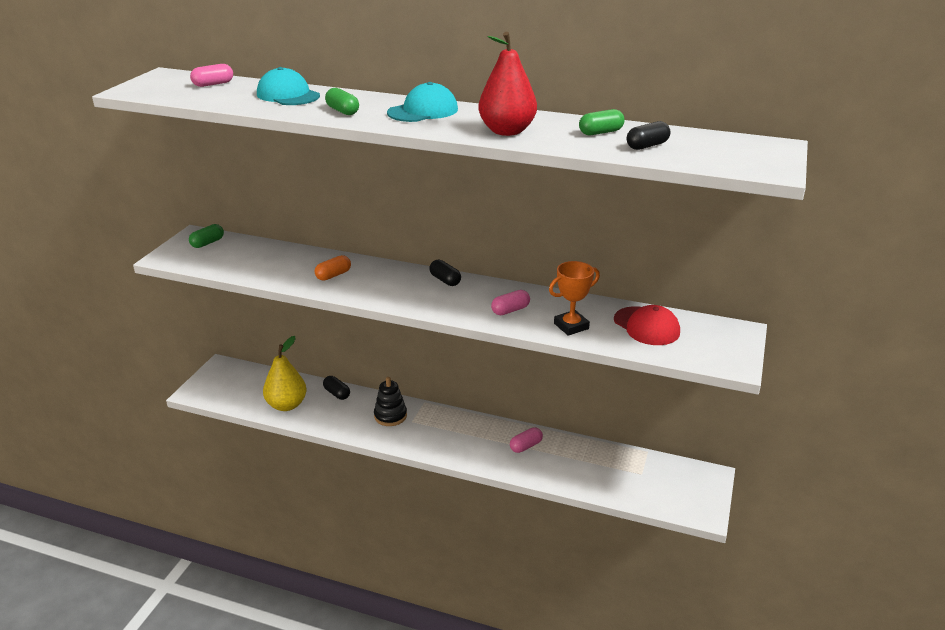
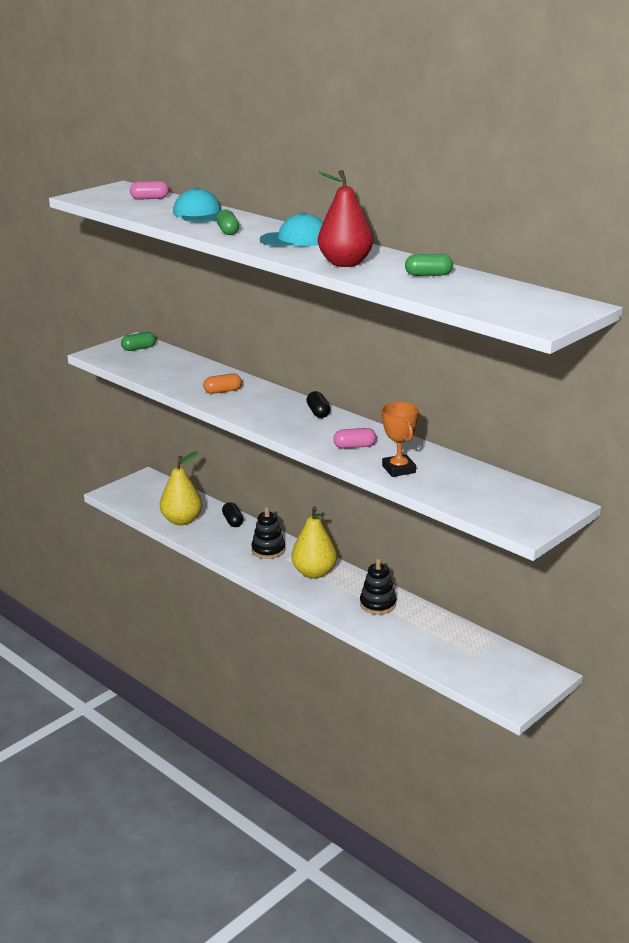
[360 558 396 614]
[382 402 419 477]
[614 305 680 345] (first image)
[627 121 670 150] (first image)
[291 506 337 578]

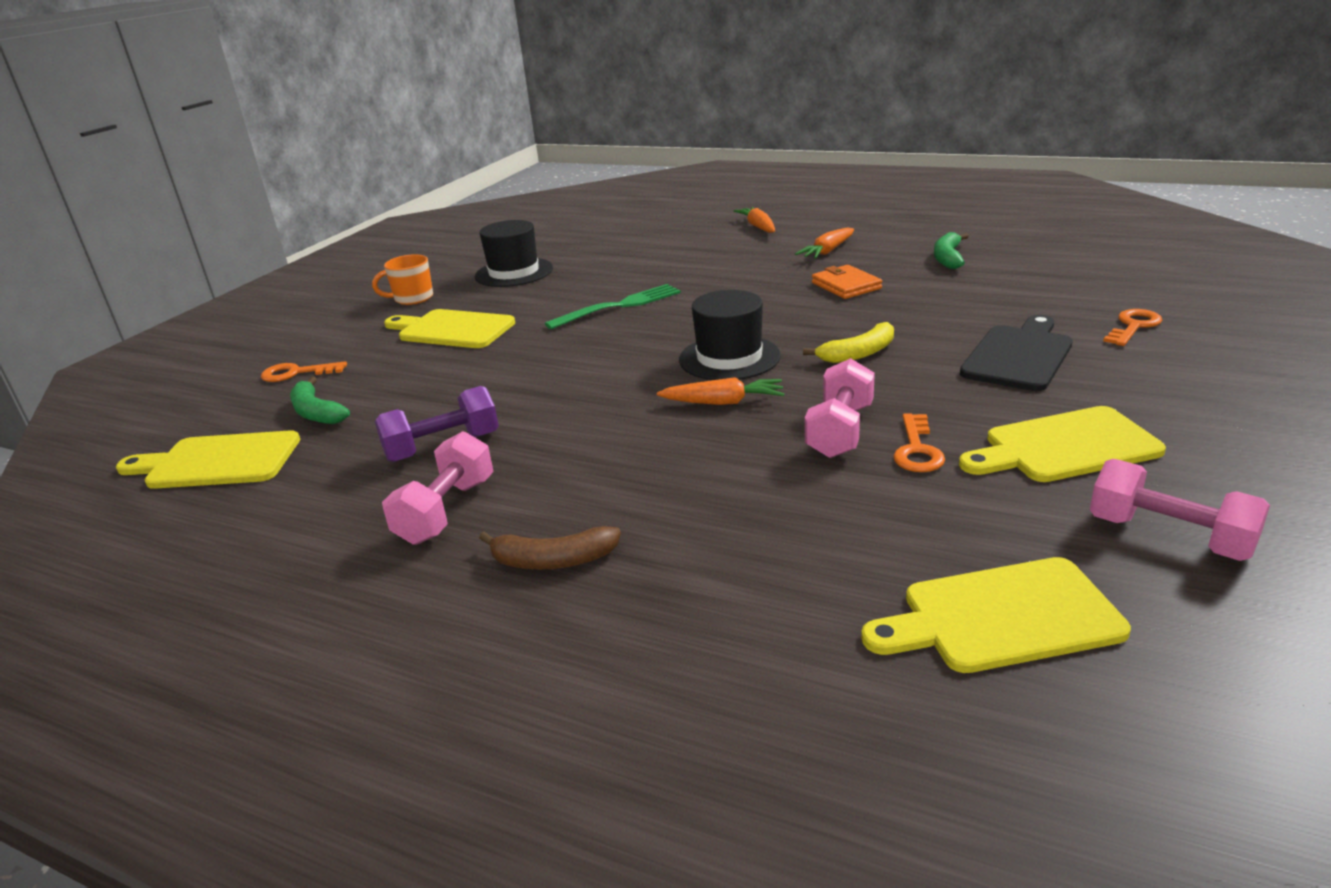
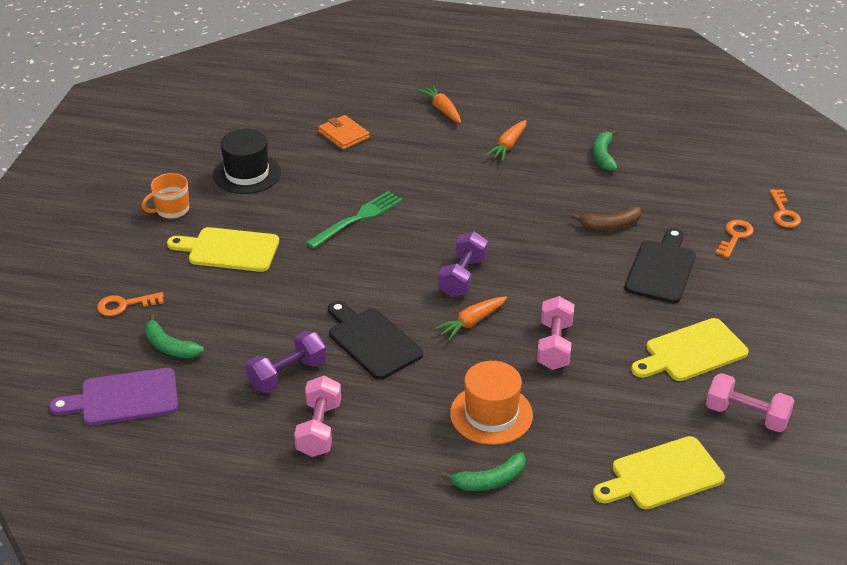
[49 368 178 425]
[571 207 642 230]
[434 296 507 341]
[438 231 488 297]
[803 322 894 363] (first image)
[318 115 370 150]
[769 189 801 228]
[328 301 423 380]
[441 452 526 491]
[450 361 533 445]

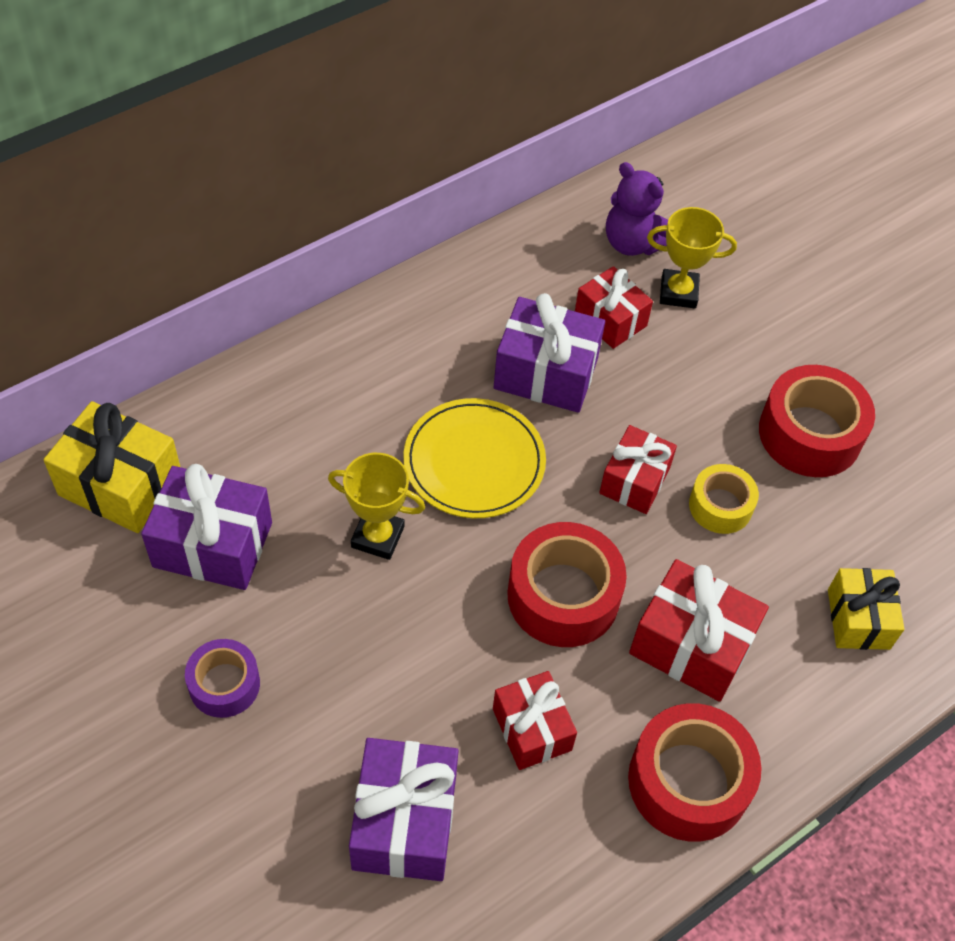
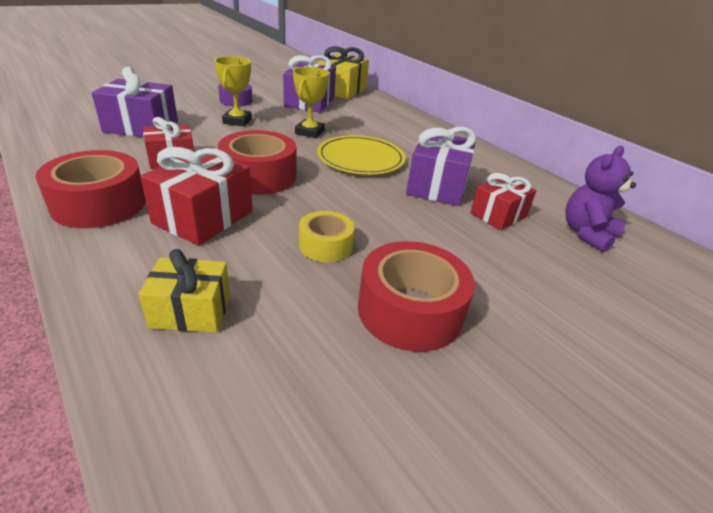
[599 425 677 514] (first image)
[214 56 252 126]

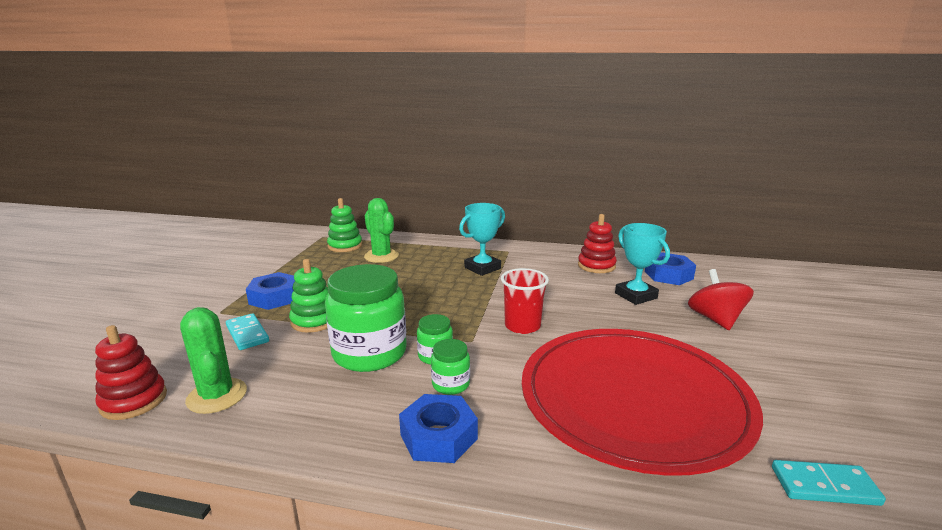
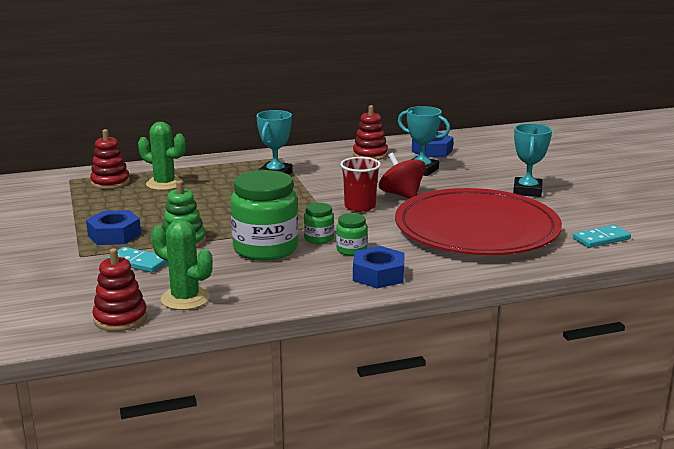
[90 129 130 189]
[379 153 426 199]
[513 123 552 197]

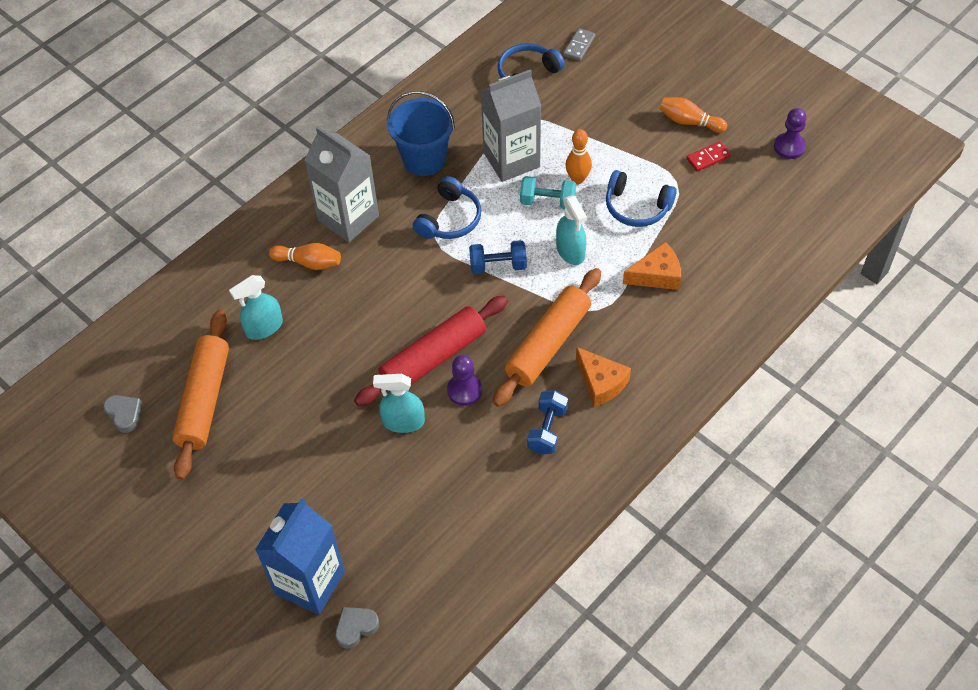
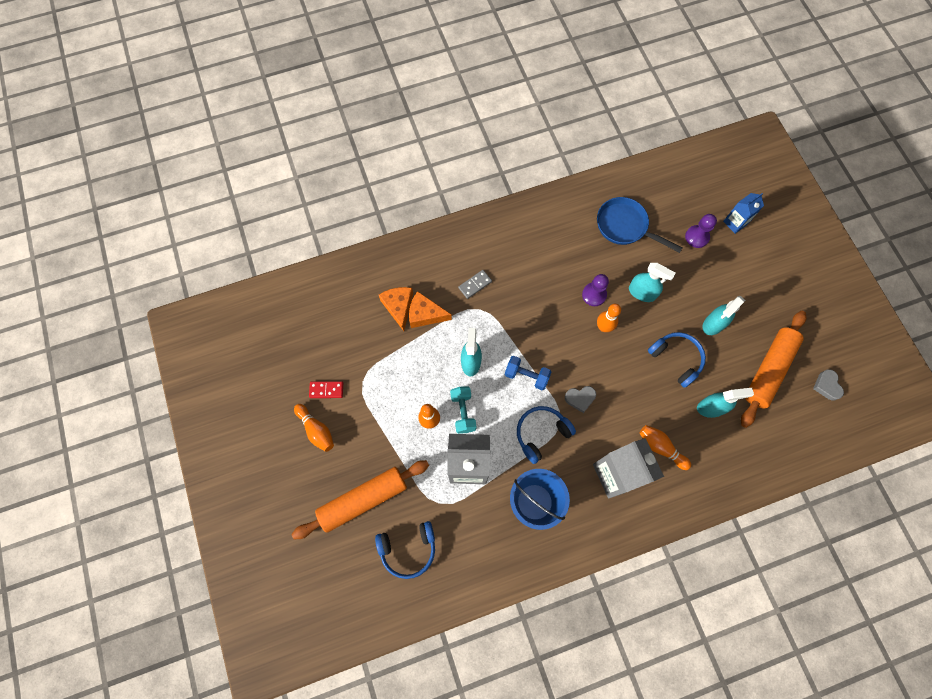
[723 193 764 234]
[565 386 596 413]
[597 304 621 332]
[291 460 429 539]
[450 387 477 434]
[527 390 568 454] (first image)
[458 270 492 299]
[379 287 413 331]
[648 332 706 388]
[685 214 717 248]
[597 197 683 253]
[702 296 745 335]

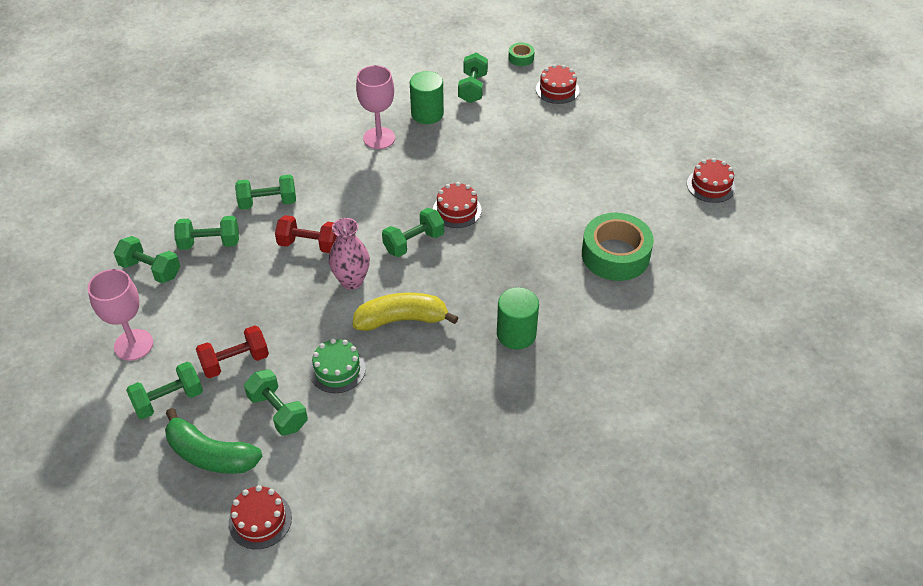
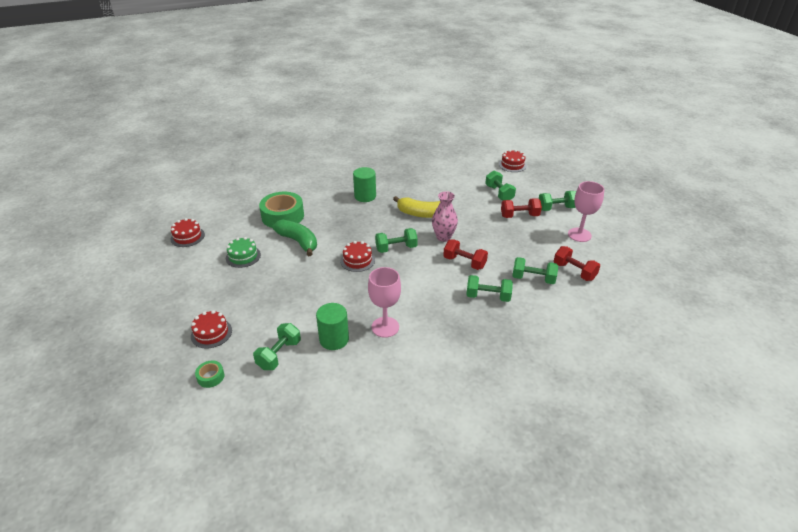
[554 246 600 281]
[272 220 317 256]
[226 237 261 268]

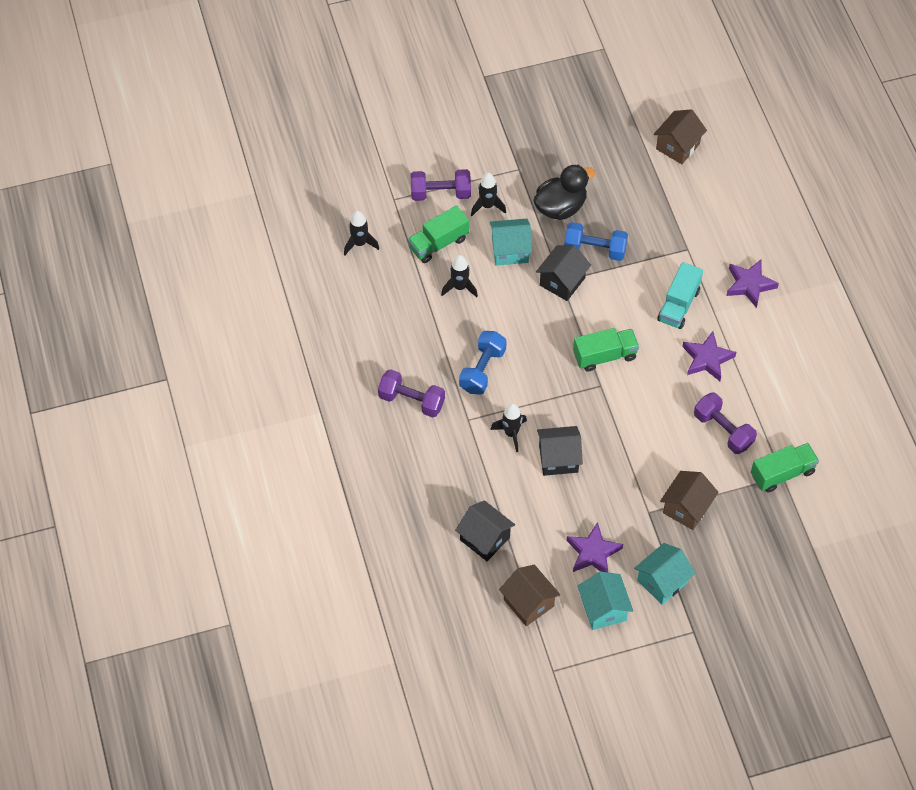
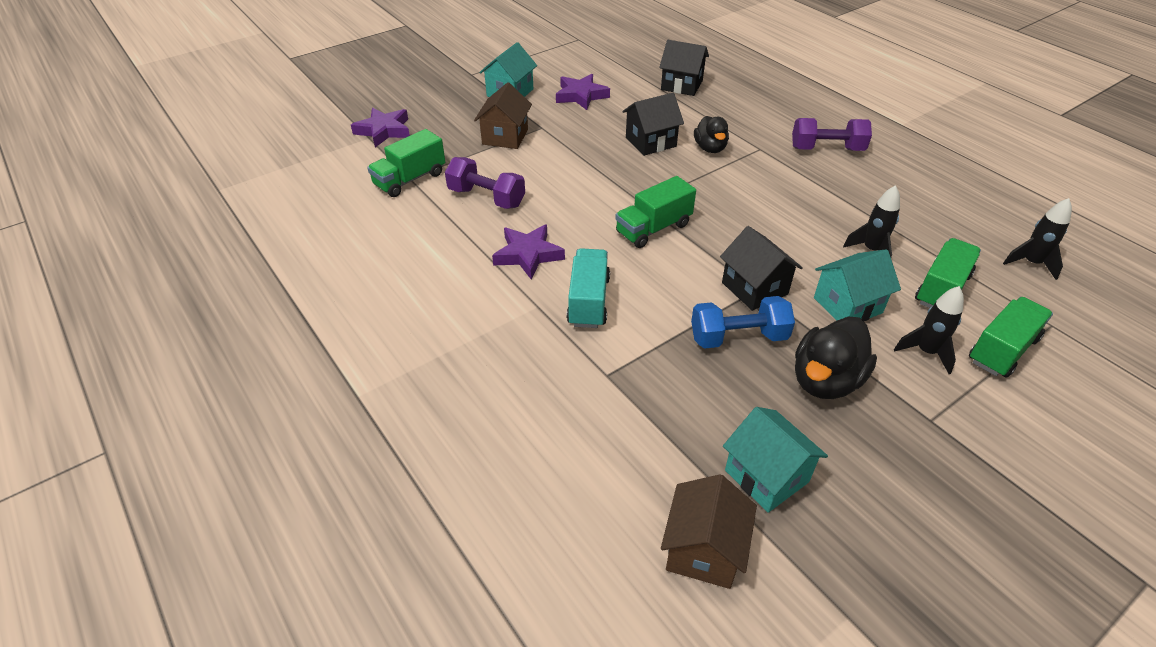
[969 297 1053 378]
[459 331 507 395] (first image)
[694 116 729 153]
[499 565 560 626] (first image)
[720 226 803 311]
[723 407 828 513]
[351 107 410 147]

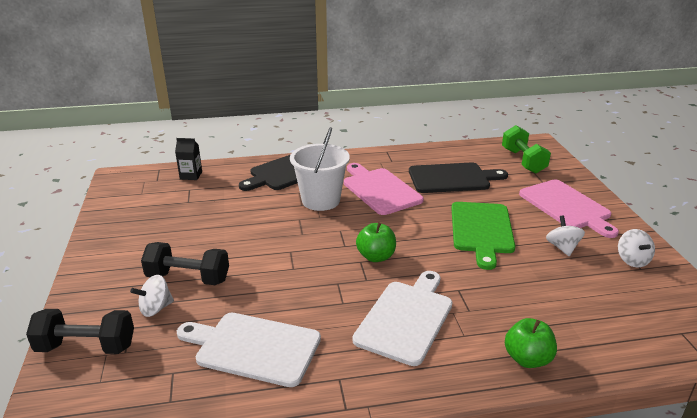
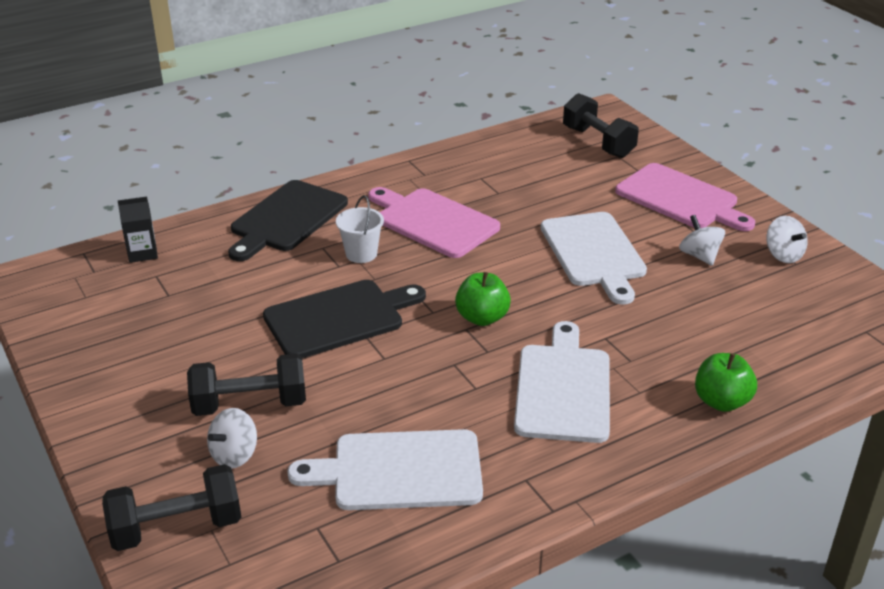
[336 195 384 263]
[263 280 426 358]
[541 212 647 305]
[563 93 639 158]

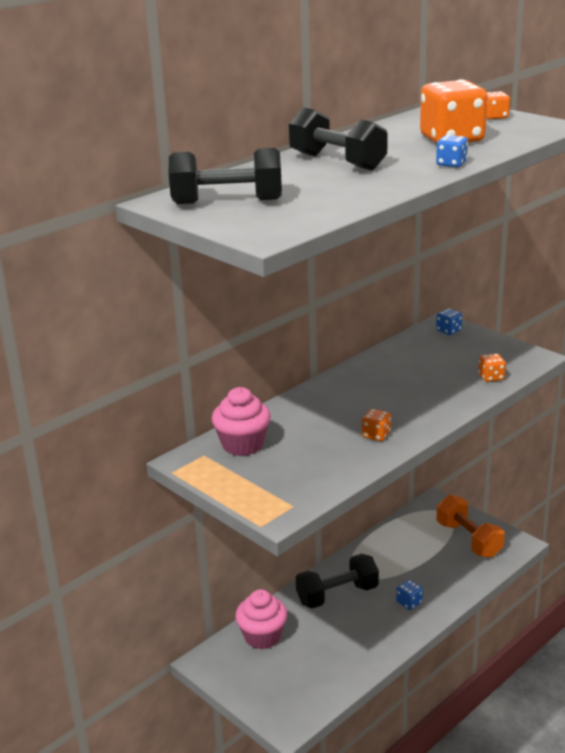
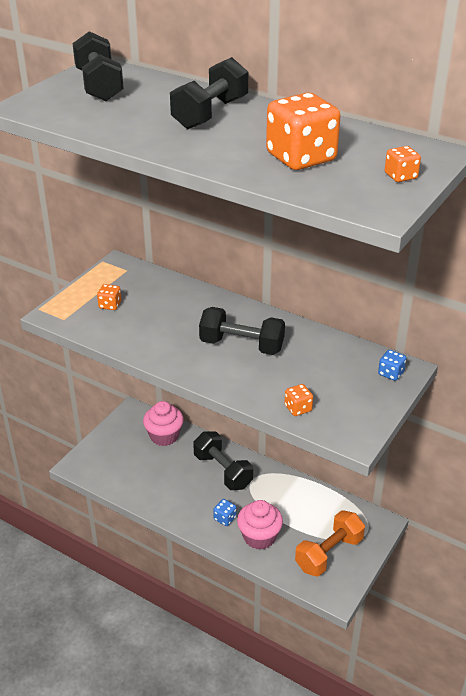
[237 500 283 550]
[97 284 121 310]
[436 135 468 167] (first image)
[199 307 285 355]

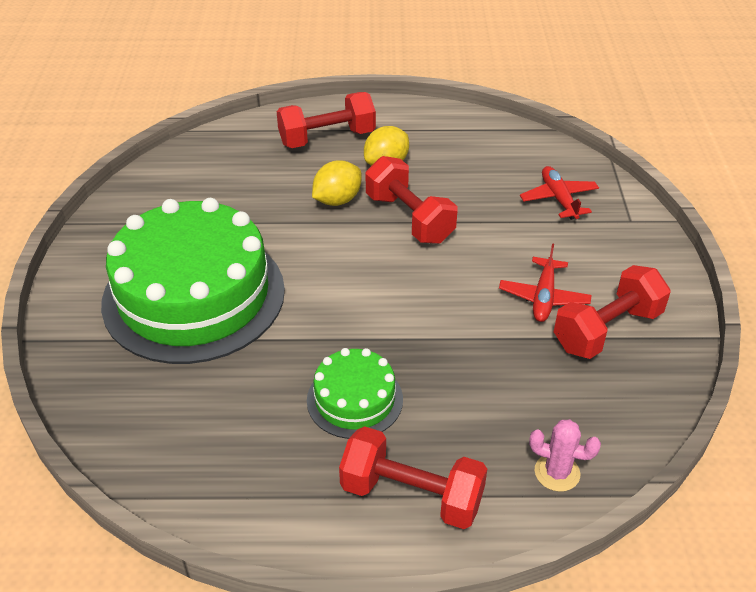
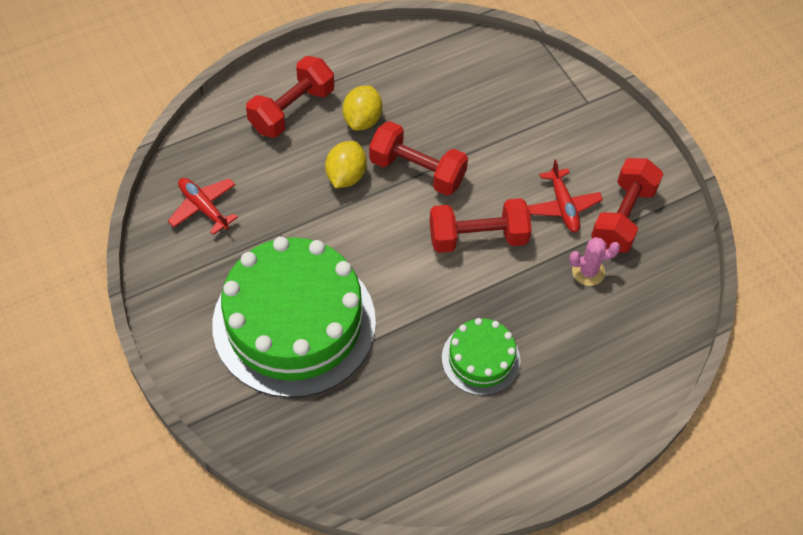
[430 198 532 253]
[168 178 238 235]
[569 237 620 286]

